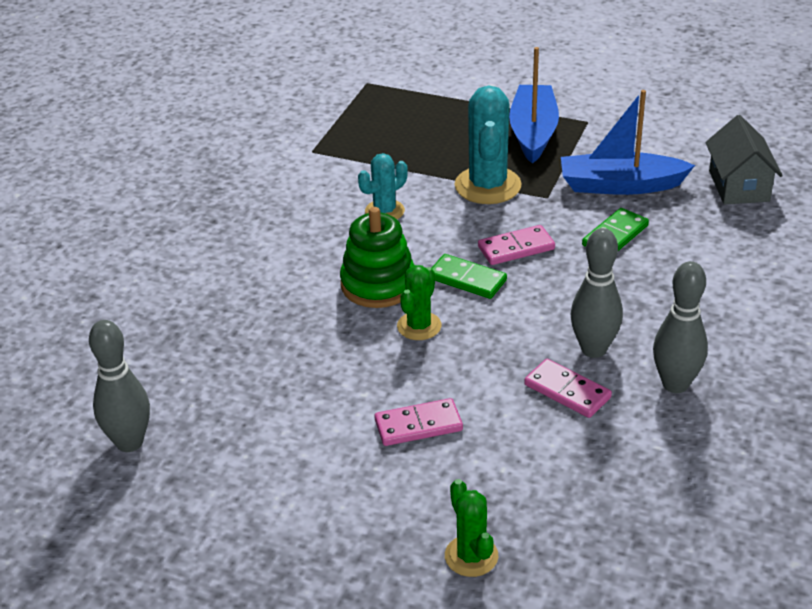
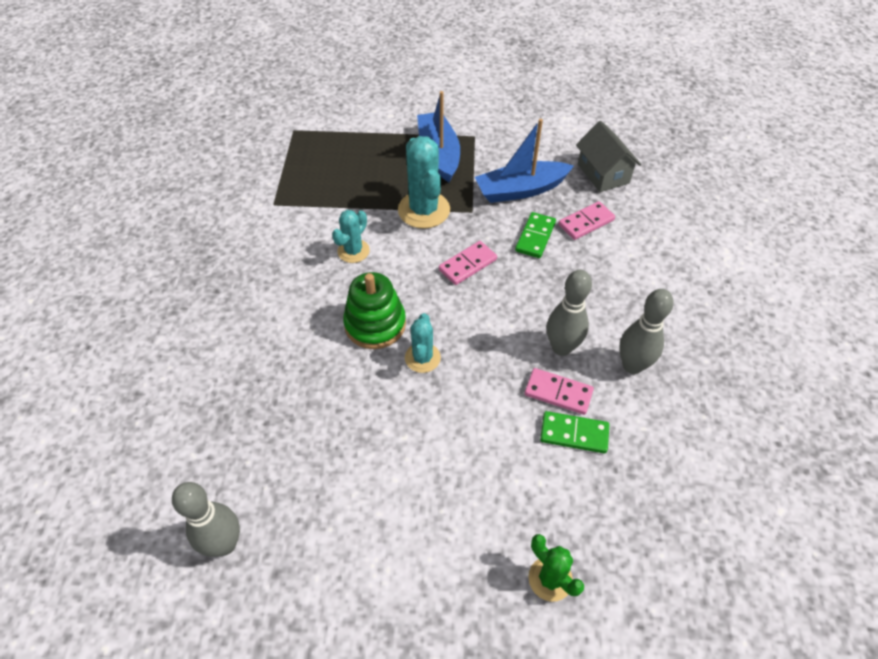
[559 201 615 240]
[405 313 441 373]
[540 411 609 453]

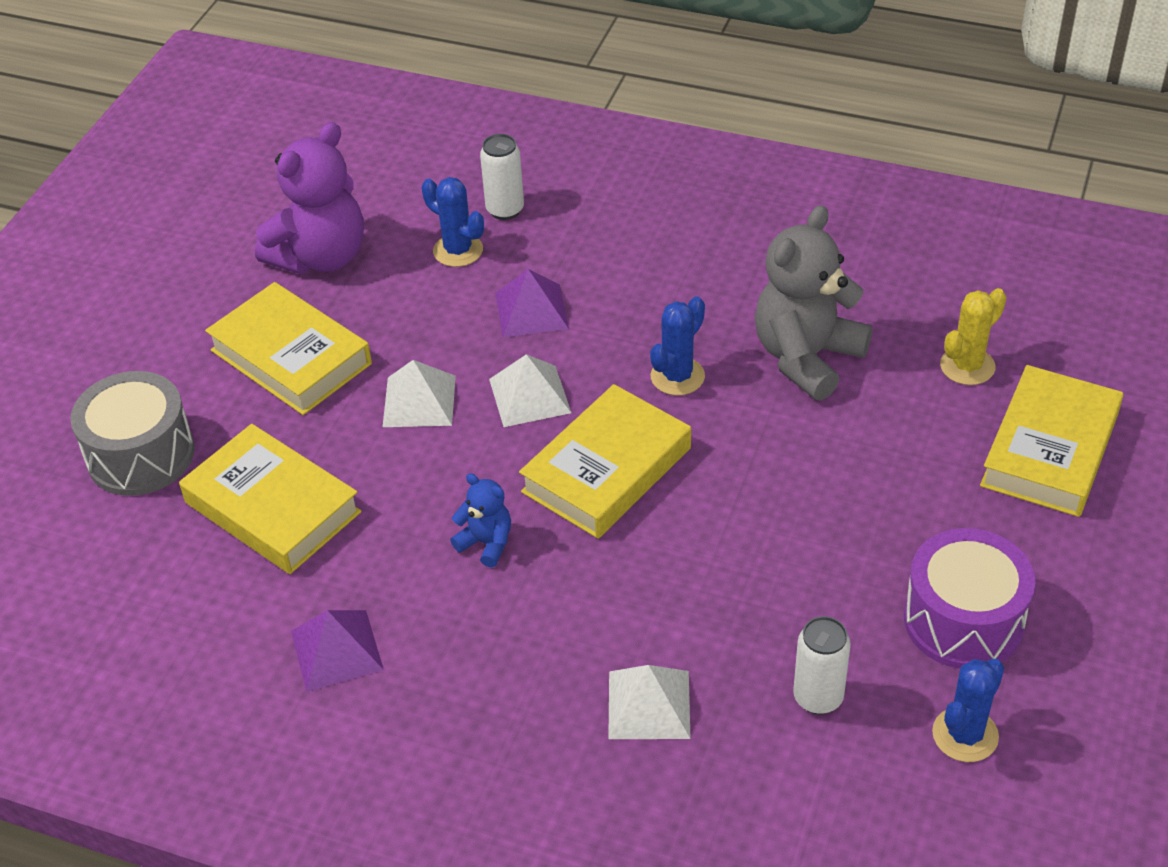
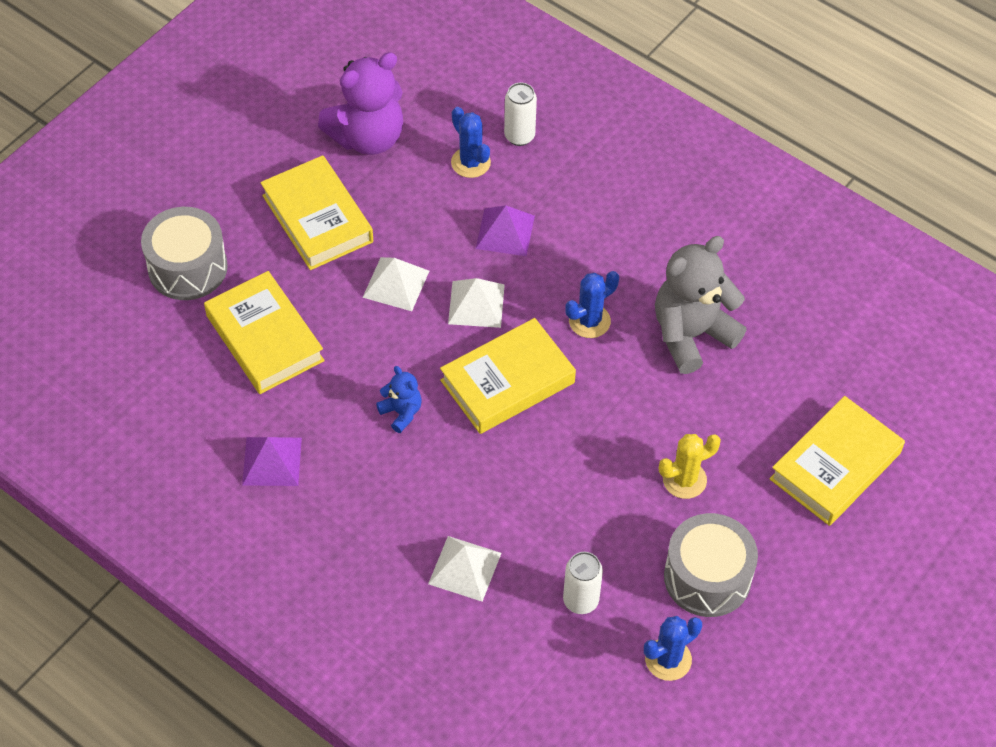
[664 513 758 617]
[659 434 721 499]

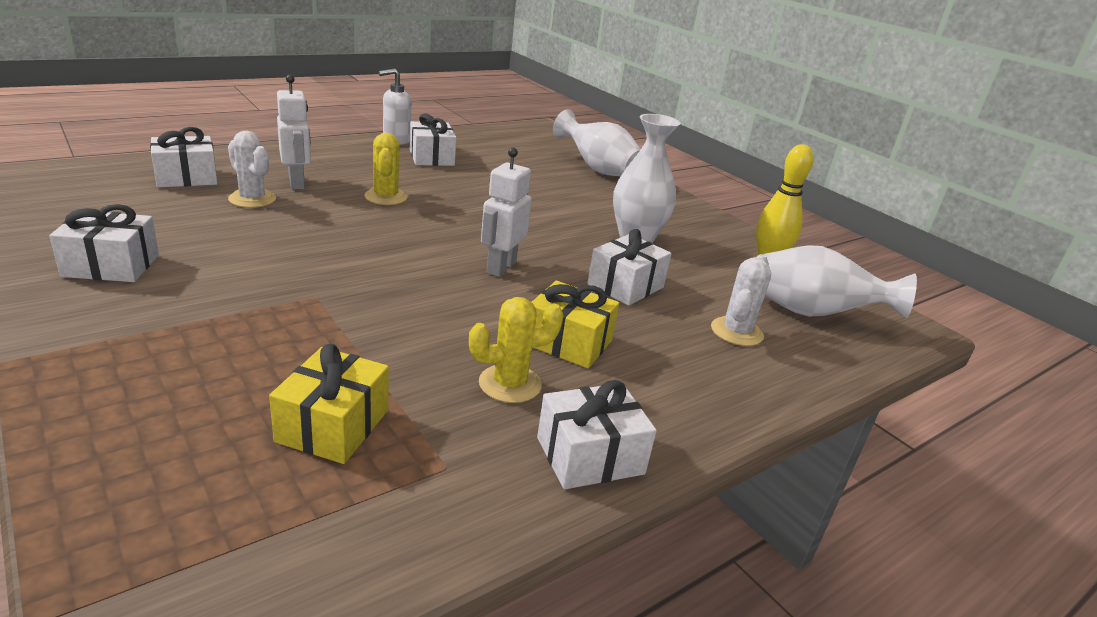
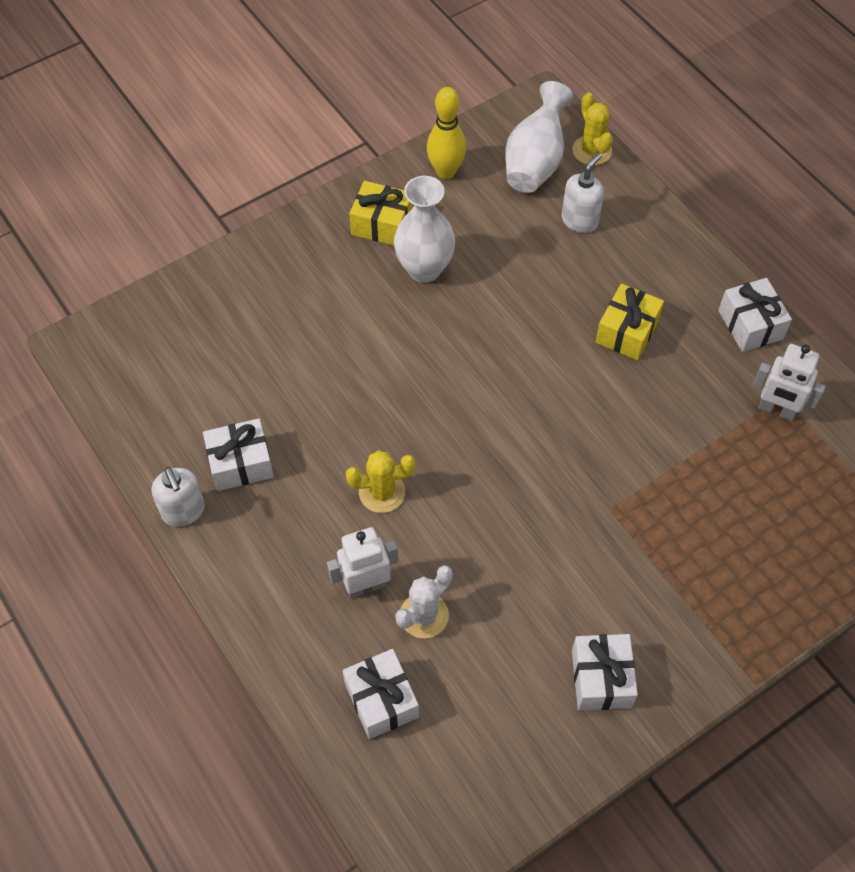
[349 181 413 245]
[572 93 613 165]
[753 344 826 421]
[553 109 641 176] (first image)
[587 229 672 306] (first image)
[562 152 604 233]

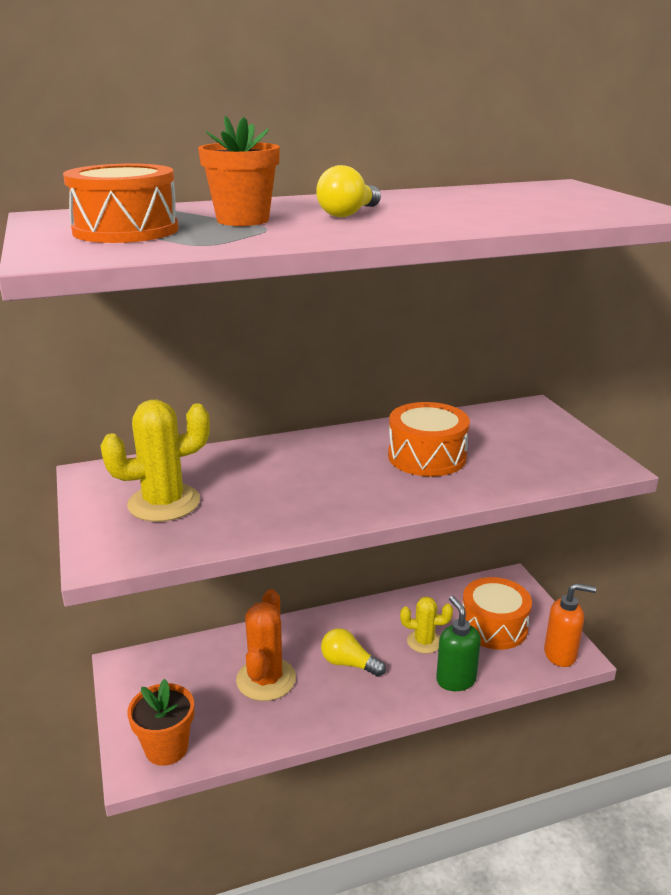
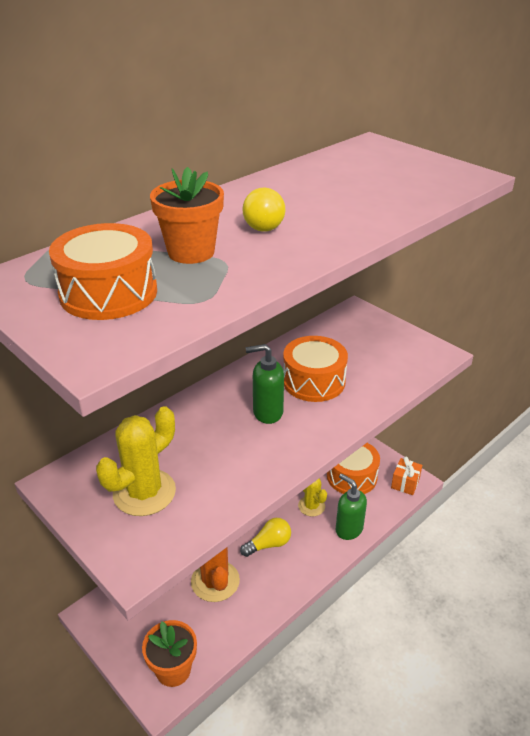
[240 518 291 557]
[298 478 327 517]
[391 457 422 495]
[246 344 284 424]

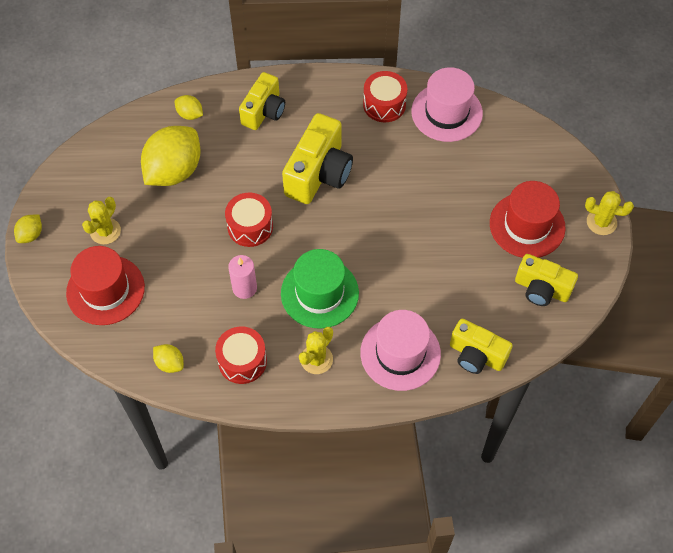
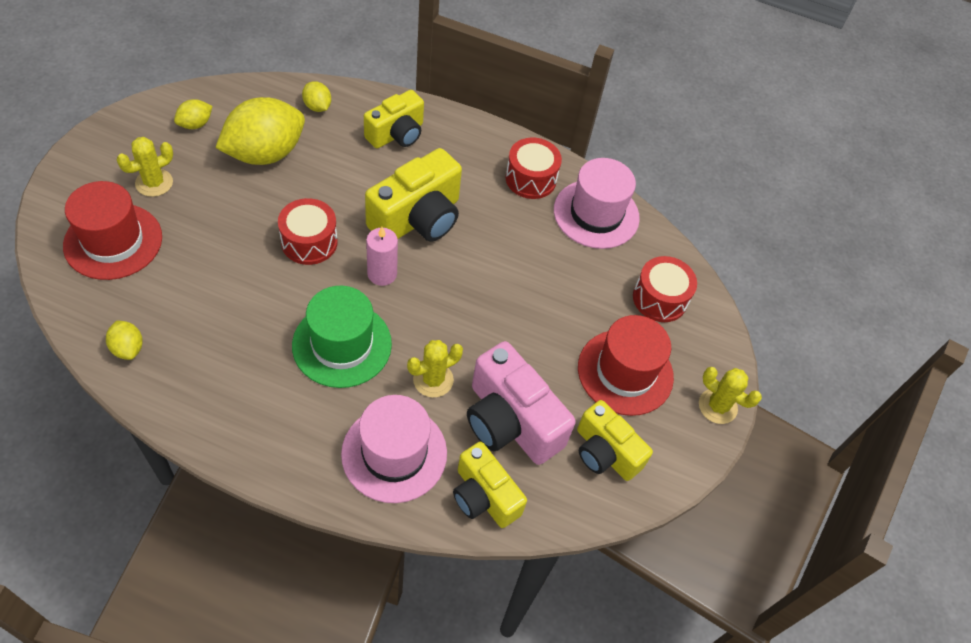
[174 99 212 129]
[633 256 697 322]
[366 227 398 286]
[407 340 463 398]
[467 341 576 465]

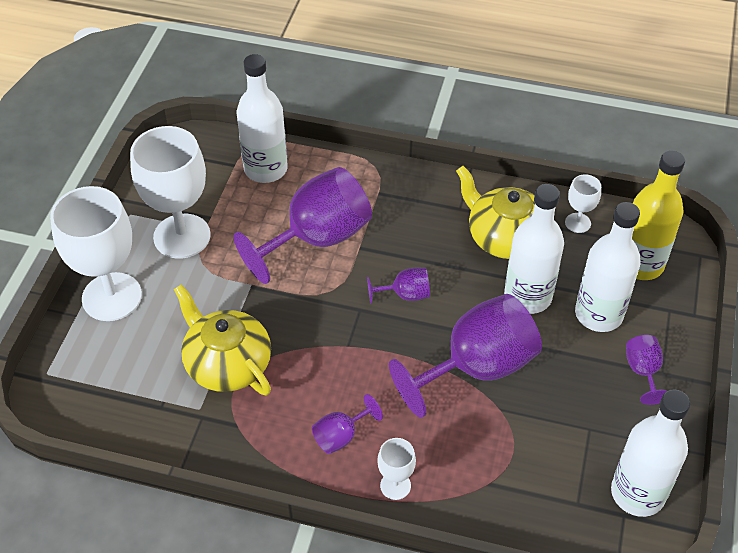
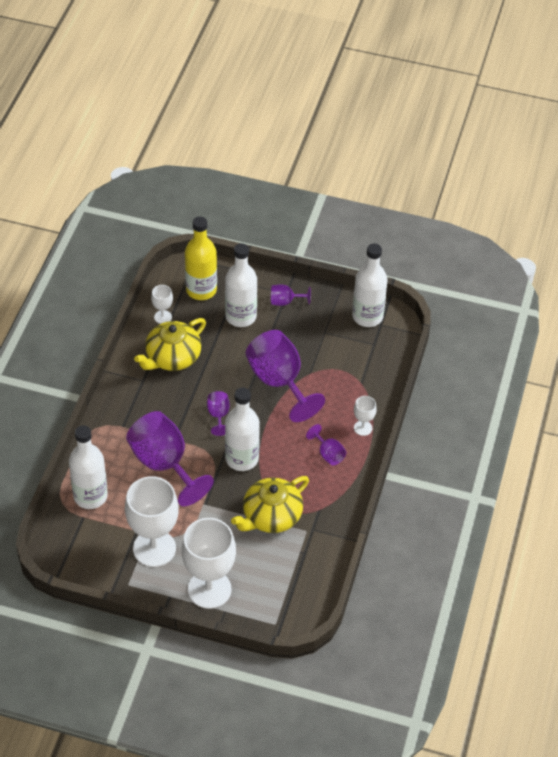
[225 387 260 471]

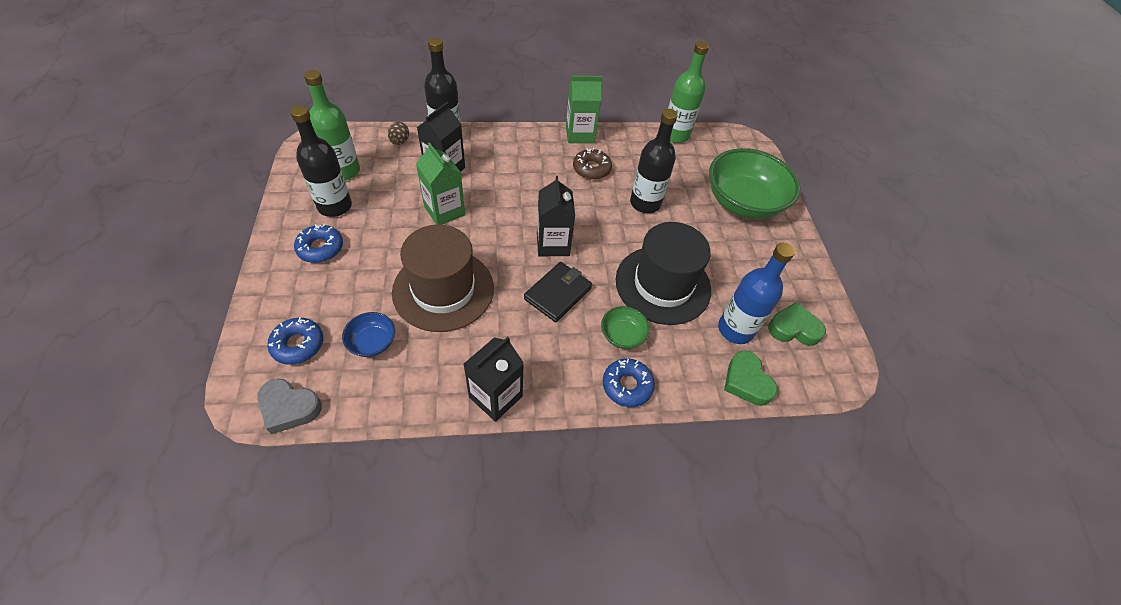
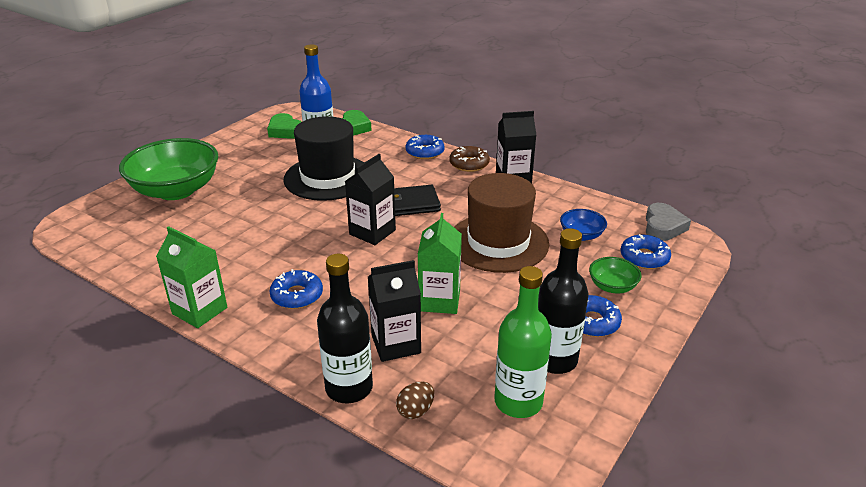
[646 203 691 241]
[450 146 490 172]
[589 257 642 293]
[630 109 678 213] (first image)
[668 41 709 143] (first image)
[270 269 323 309]

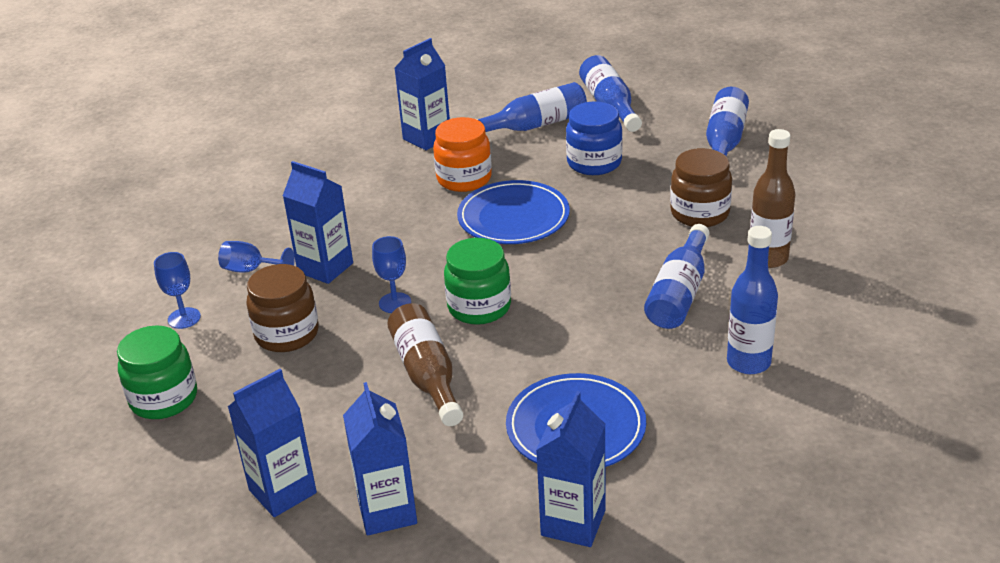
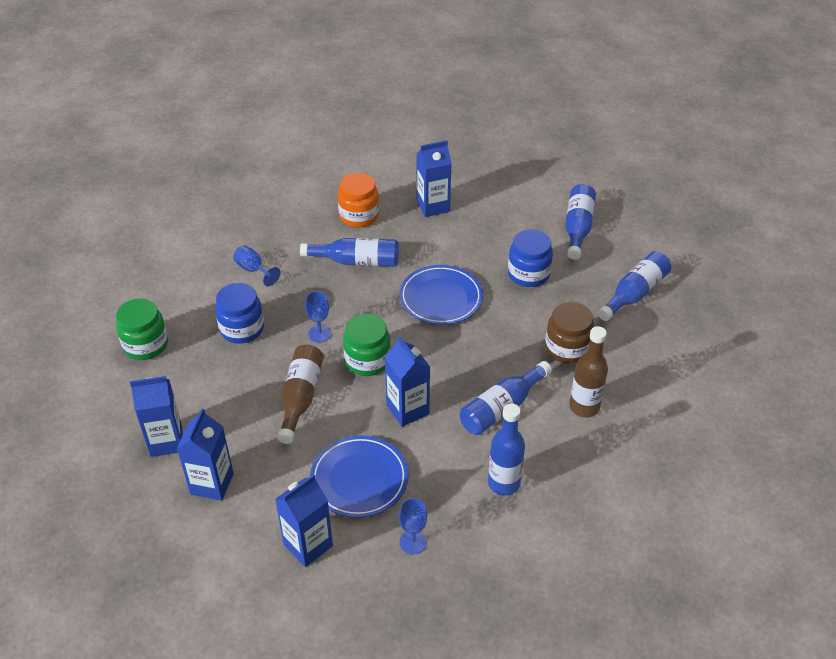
[399 498 427 554]
[215 283 264 344]
[385 336 430 427]
[338 173 379 227]
[300 238 399 266]

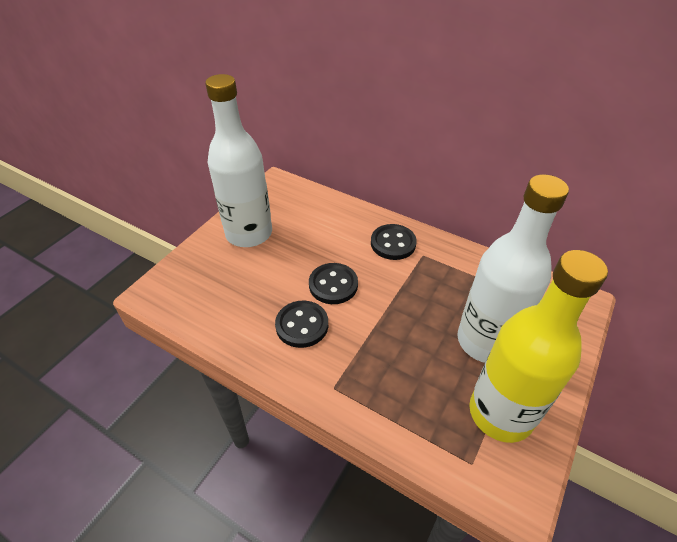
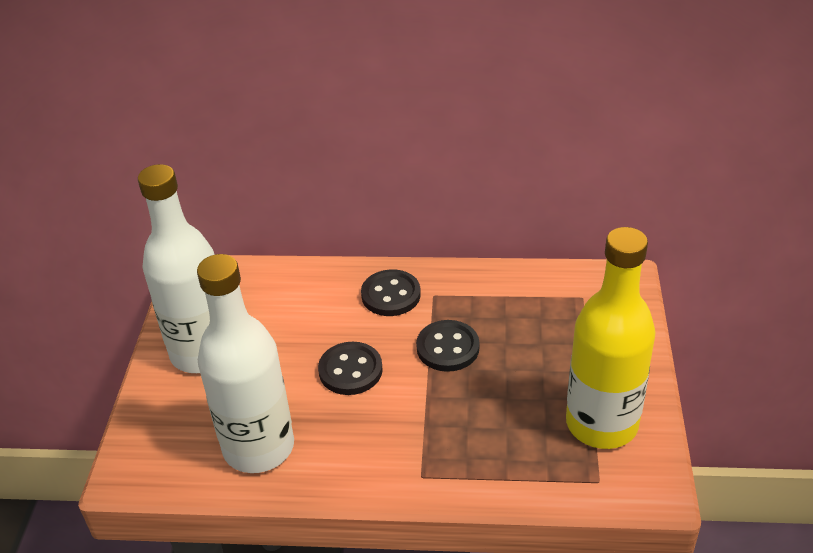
[416 320 480 372]
[197 254 294 473]

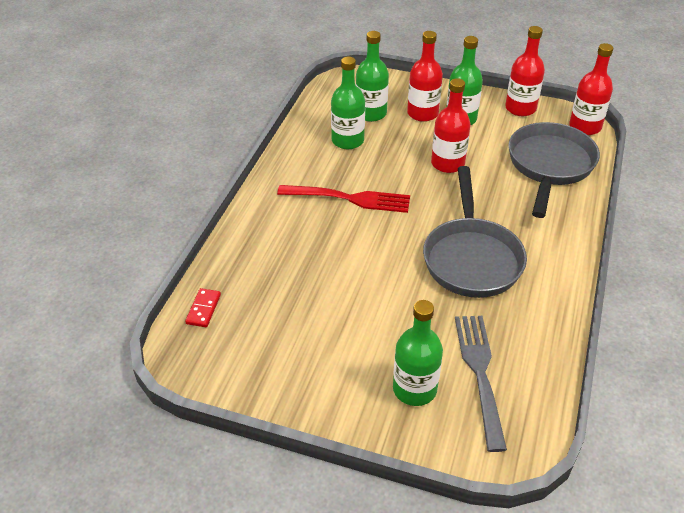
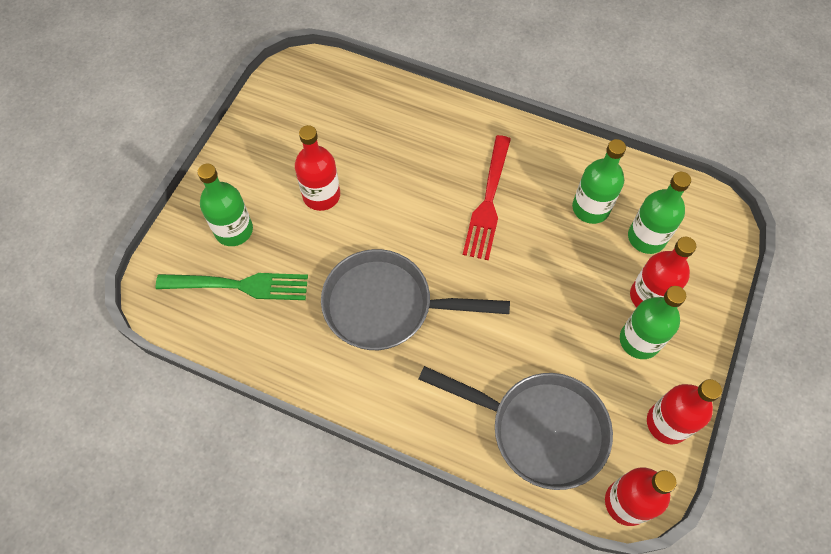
[185 288 221 327] (first image)
[295 125 340 211]
[156 273 308 300]

